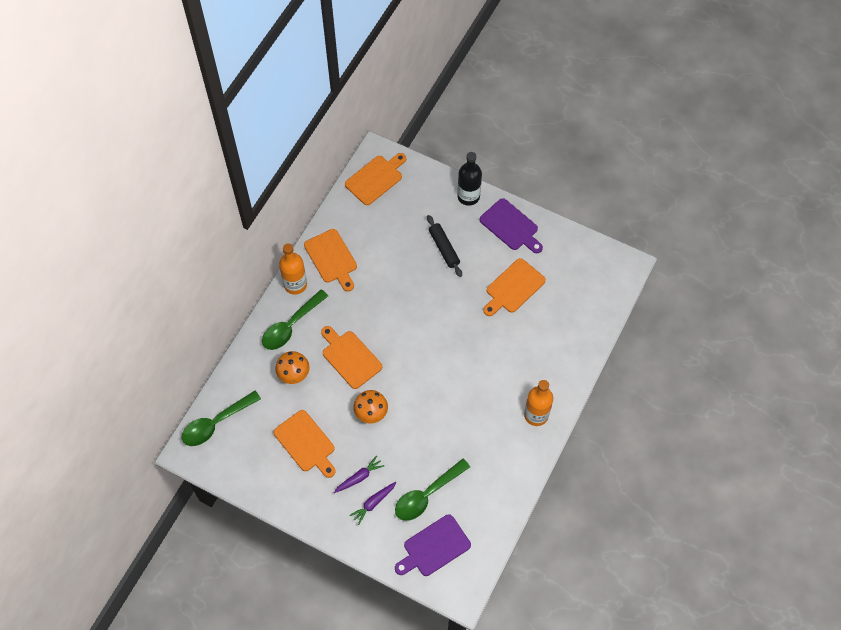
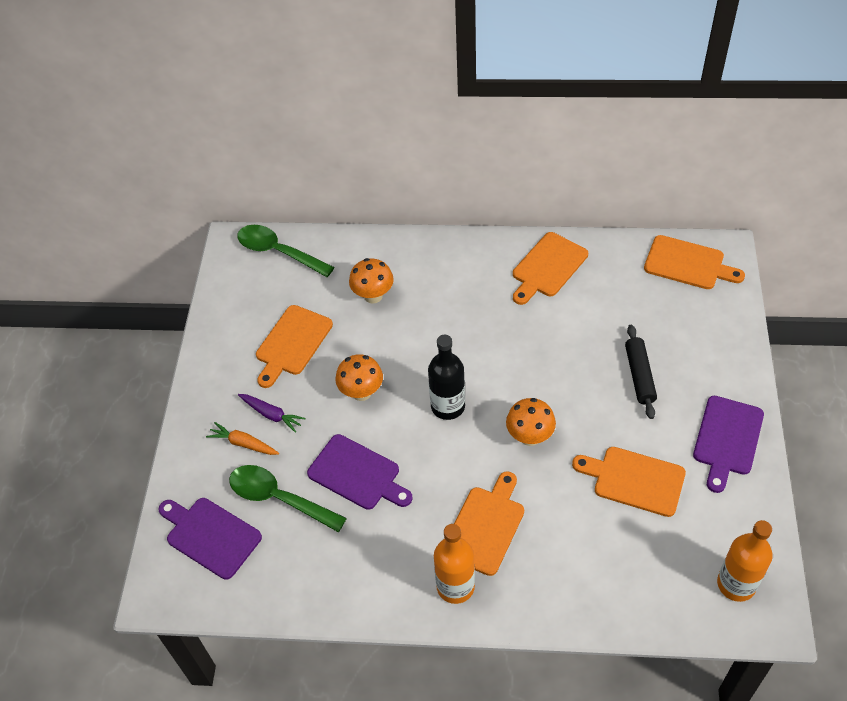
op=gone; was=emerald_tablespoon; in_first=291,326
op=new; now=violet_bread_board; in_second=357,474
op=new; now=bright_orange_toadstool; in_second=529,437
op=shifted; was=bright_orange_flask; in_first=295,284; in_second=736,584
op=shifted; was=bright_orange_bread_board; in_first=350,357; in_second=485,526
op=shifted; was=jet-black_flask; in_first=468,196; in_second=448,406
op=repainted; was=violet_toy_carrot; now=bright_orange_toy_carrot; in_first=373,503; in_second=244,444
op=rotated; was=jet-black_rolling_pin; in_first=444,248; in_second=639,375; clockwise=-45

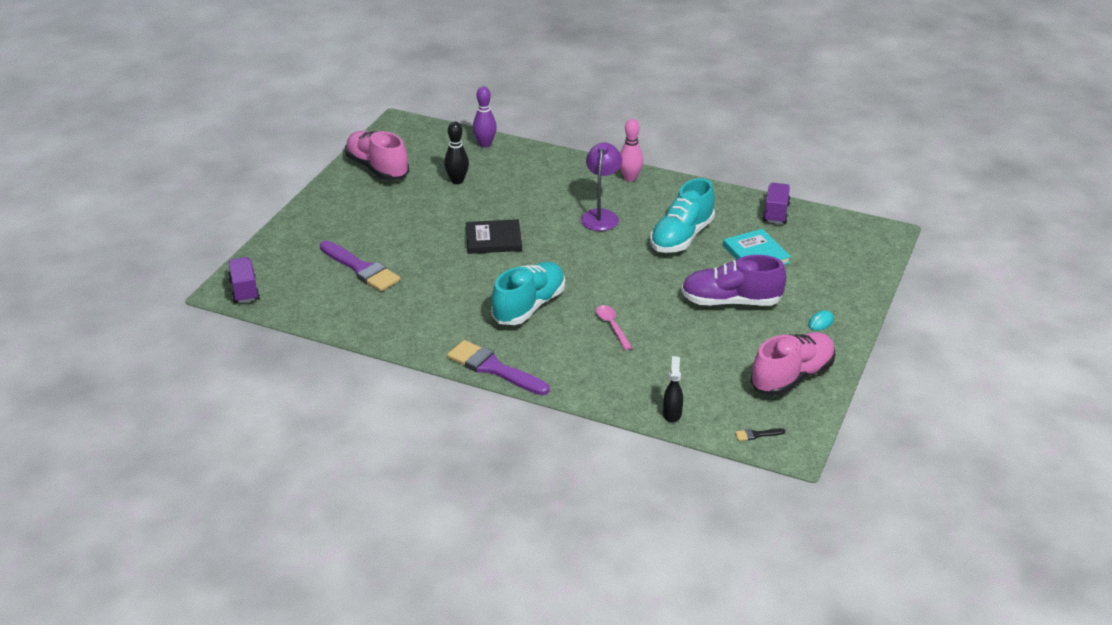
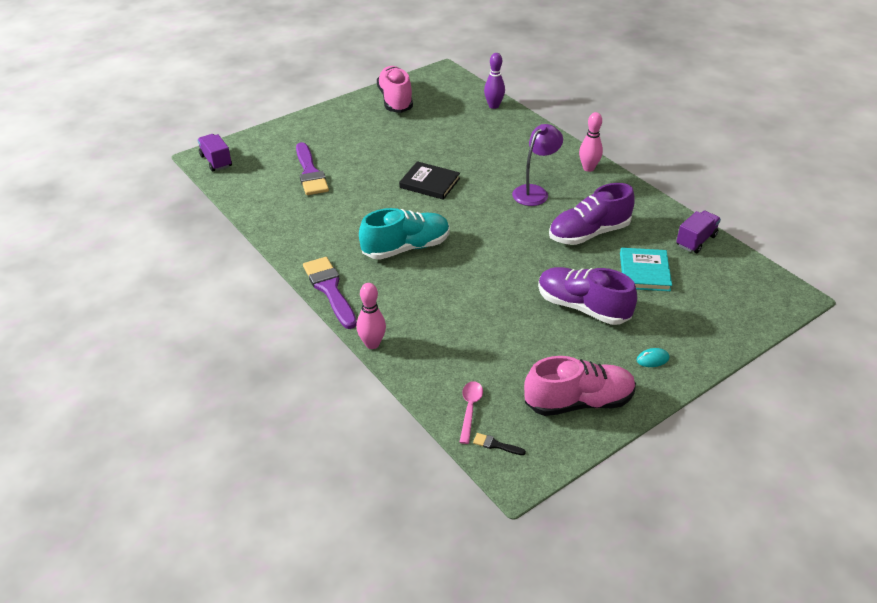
op=gone; was=jet-black_bowling_pin; in_first=457,181
op=gone; was=jet-black_spray_cleaner; in_first=672,413
op=new; now=rosy_bowling_pin; in_second=372,344
op=shifted; was=rosy_tablespoon; in_first=612,326; in_second=470,409
op=repainted; was=turquoise_lace-up_shoe; now=violet_lace-up_shoe; in_first=681,237; in_second=589,233
op=rotated; was=violet_lorry; in_first=244,290; in_second=216,161; clockwise=-45

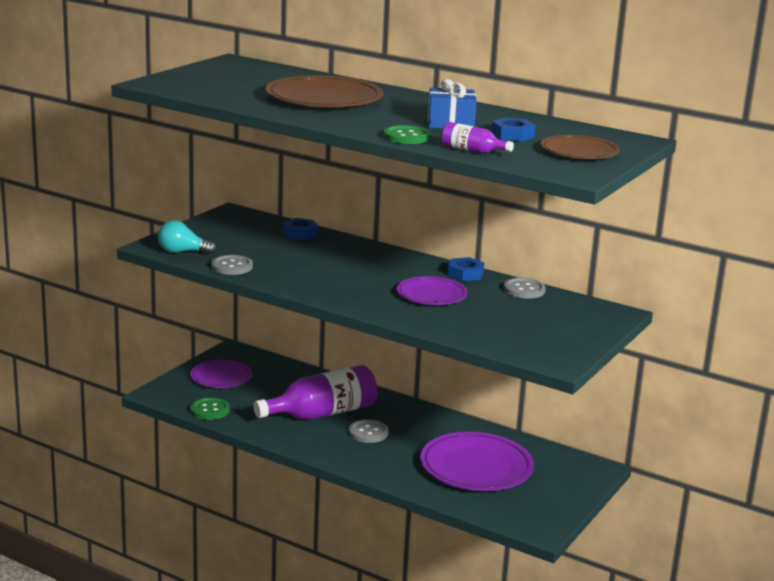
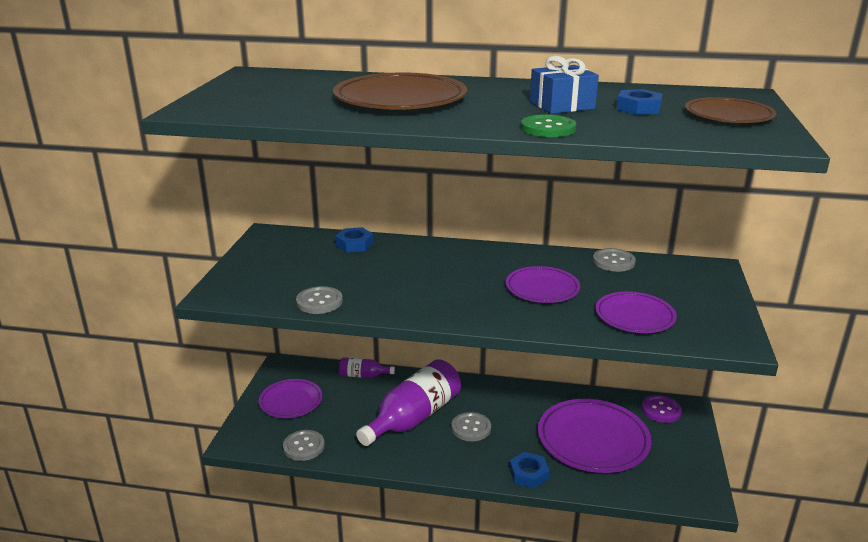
op=gone; was=turquoise_lightbulb; in_first=182,252
op=new; now=violet_flat_dish; in_second=634,316
op=new; now=violet_shirt_button; in_second=661,410
op=shifted; was=violet_flask; in_first=472,151; in_second=363,375
op=shifted; was=cobalt_hex_nut; in_first=465,274; in_second=528,474
op=repainted; was=emerald_shirt_button; now=ash-grey_shirt_button; in_first=210,410; in_second=304,446

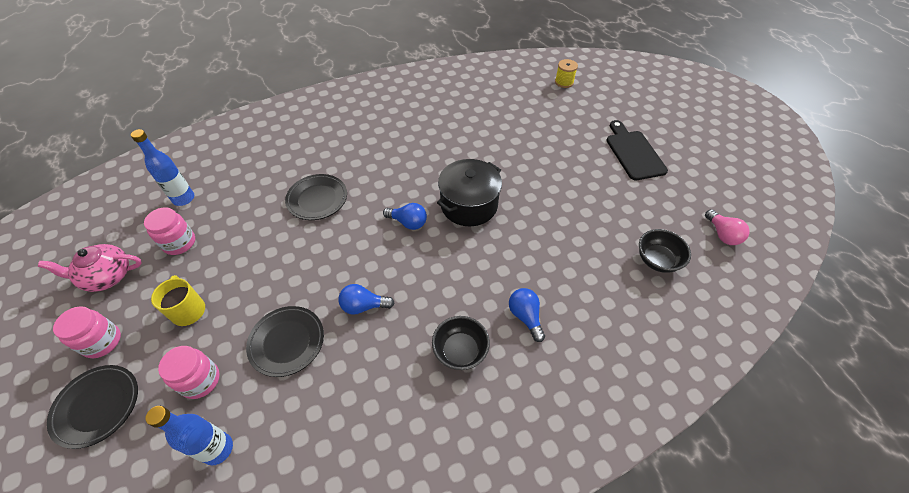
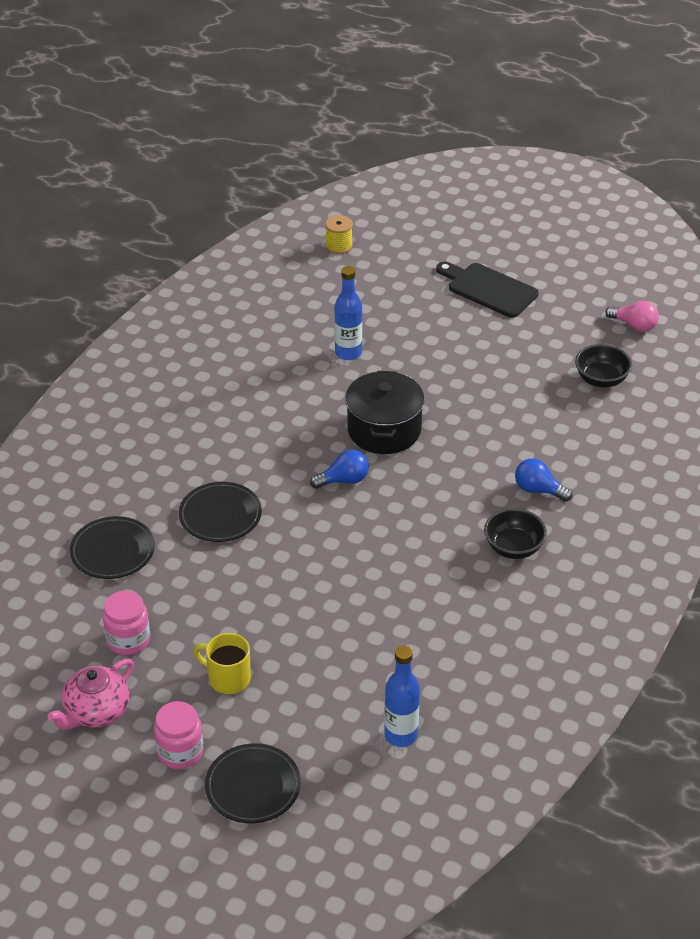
op=gone; was=rosy_preserve_jar; in_first=200,380
op=gone; was=cobalt_lightbulb; in_first=364,306
op=shifted; was=cobalt_flask; in_first=184,199; in_second=348,353
op=shifted; was=jet-black_flat_dish; in_first=287,342; in_second=112,551

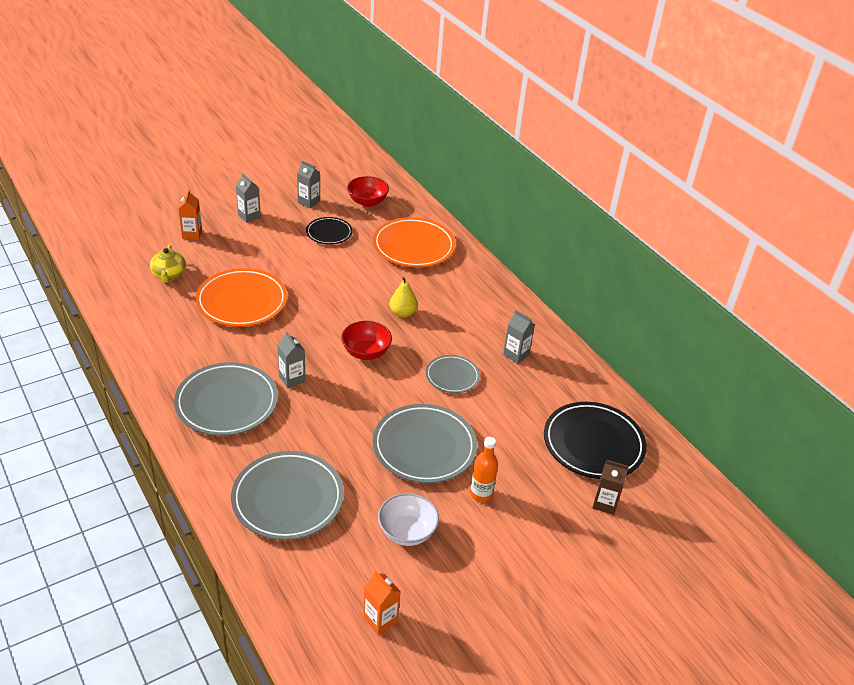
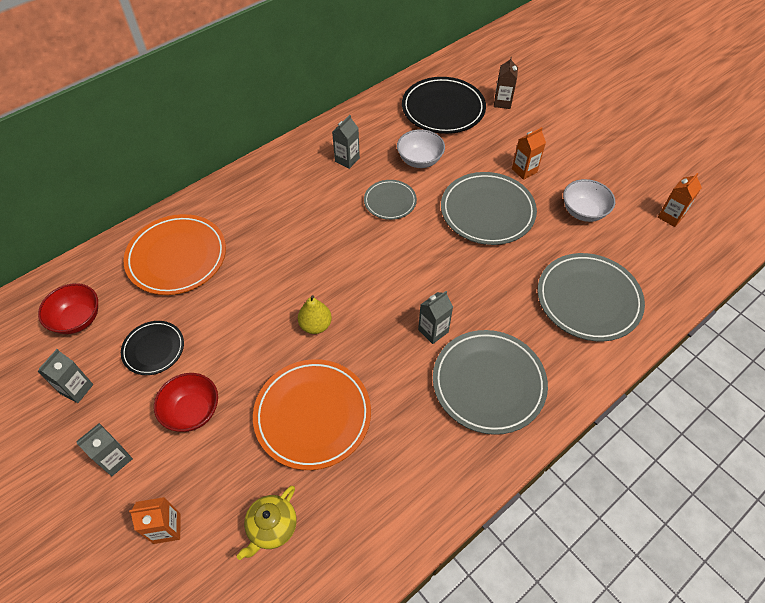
op=new; now=pure_white_serving_bowl; in_second=420,160
op=shifted; was=scarlet_serving_bowl; in_first=366,352; in_second=192,411
op=shifted; was=golden_pear_fruit; in_first=402,313; in_second=315,325
op=swapped; was=bright_orange_flask; now=bright_orange_juice_carton; in_first=481,494; in_second=524,170
op=rotated; was=golden_tea_pot; in_first=169,275; in_second=272,527; clockwise=135

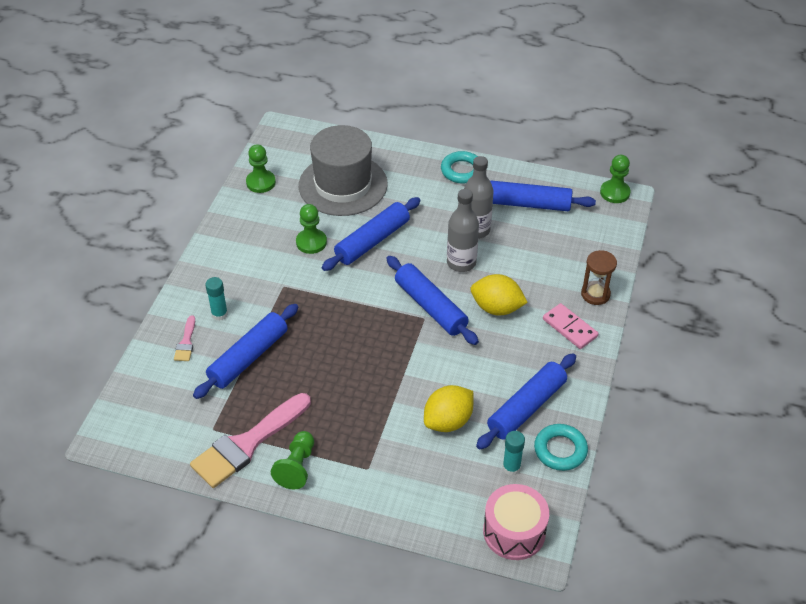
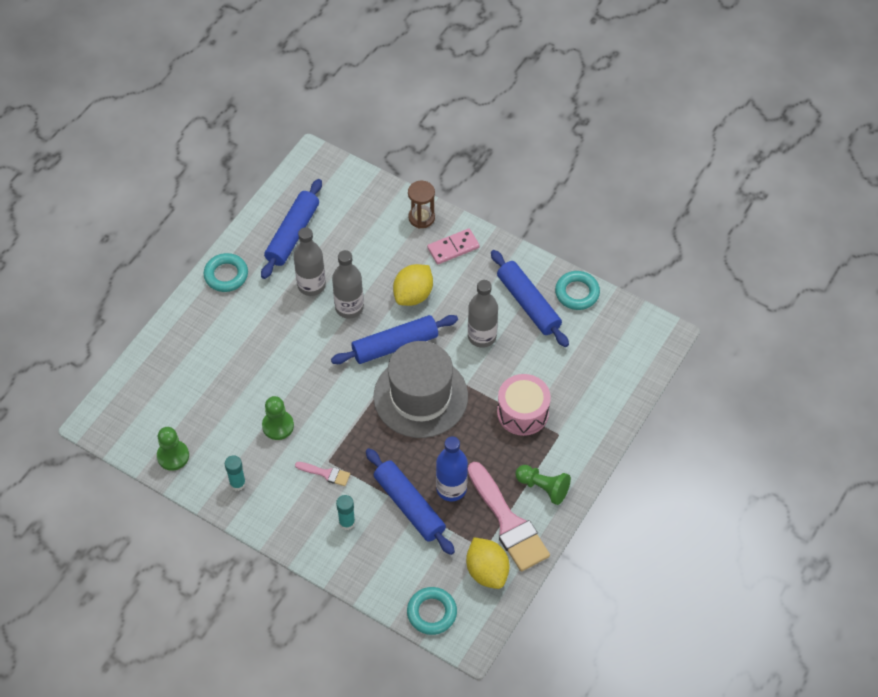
op=gone; was=cobalt_rolling_pin; in_first=372,241
op=gone; was=emerald_pawn; in_first=614,193
op=new; now=turquoise_torus; in_second=432,613
op=new; now=cobalt_flask; in_second=451,488
op=new; now=ash-grey_flask; in_second=482,336
op=shifted; was=rosy_brush; in_first=186,342; in_second=326,473
op=shifted; was=ash-grey_top_hat; in_first=343,185; in_second=420,396
op=shifted; was=golden_lemon; in_first=448,421; in_second=487,571
op=shifted; was=rosy_snare_drum; in_first=514,532; in_second=522,412
op=shifted; was=turquoise_glue; in_first=511,468; in_second=237,483

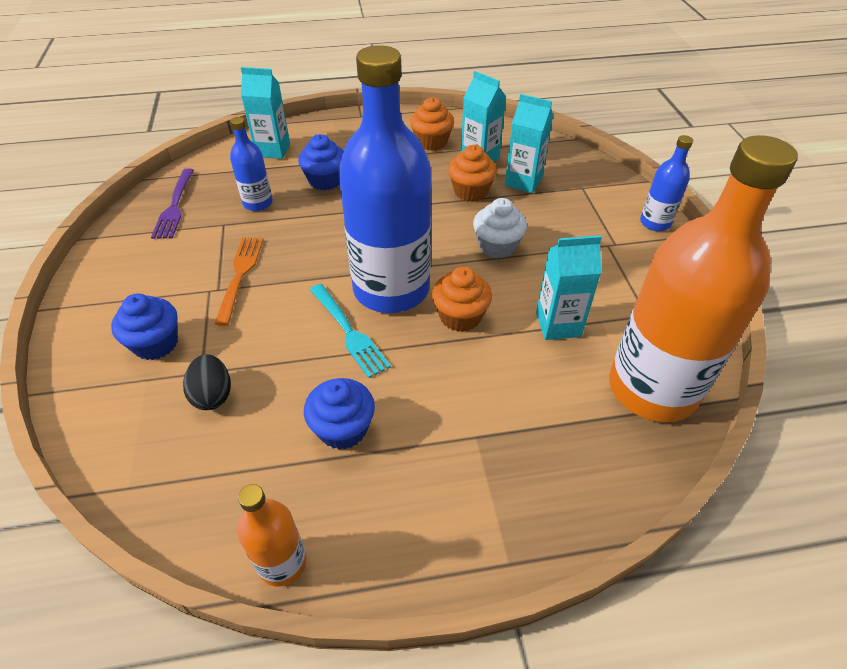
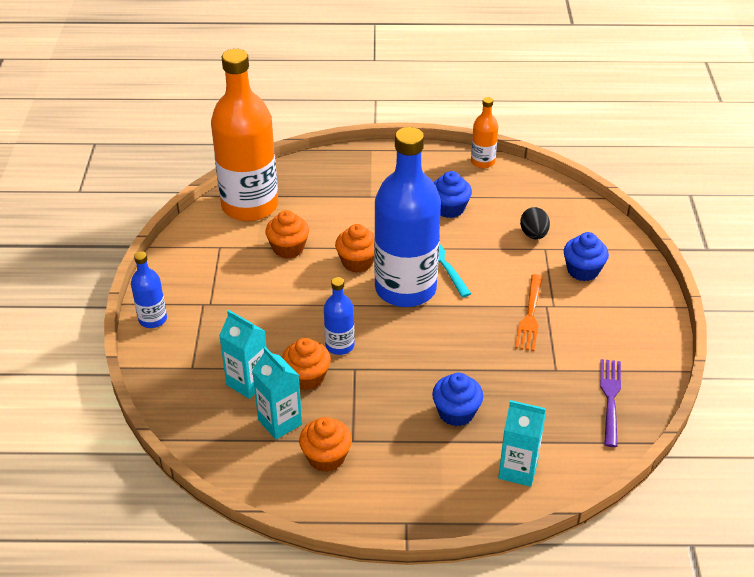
op=gone; was=pure_white_cupcake; in_first=497,246
op=shifted; was=cobalt_flask; in_first=258,203; in_second=339,345
op=swapped; was=turquoise_juice_carton; now=bright_orange_cupcake; in_first=558,324; in_second=288,248

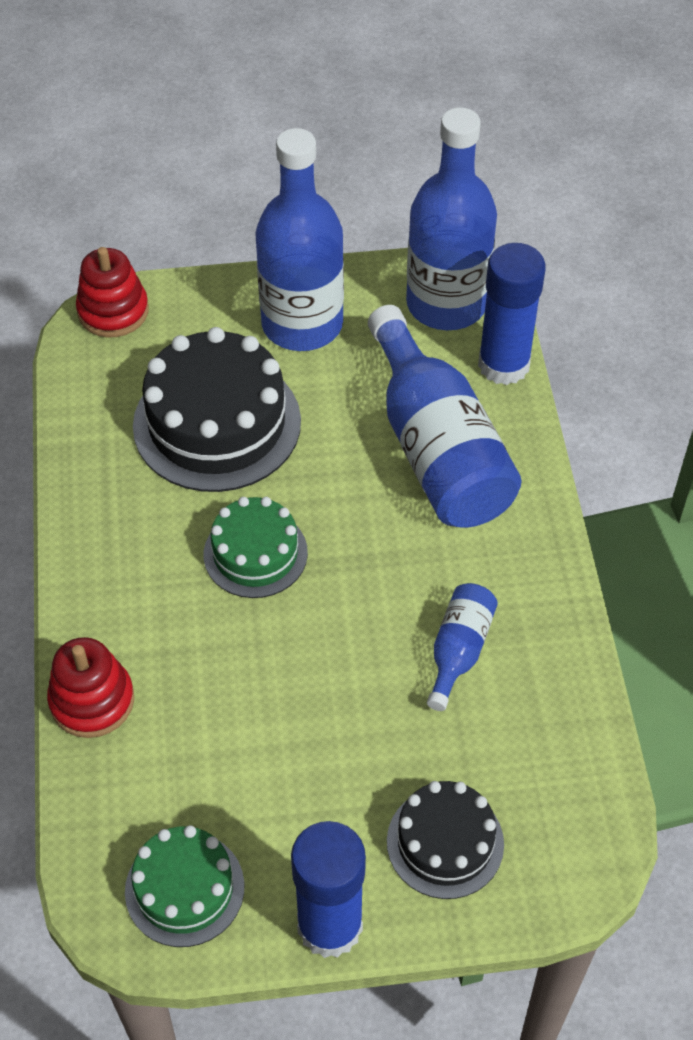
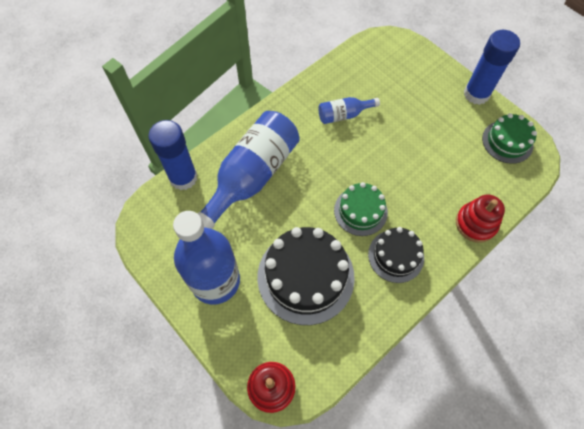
op=gone; was=cobalt_flask; in_first=446,304
op=shifted; was=jet-black_gateau; in_first=445,842; in_second=396,256

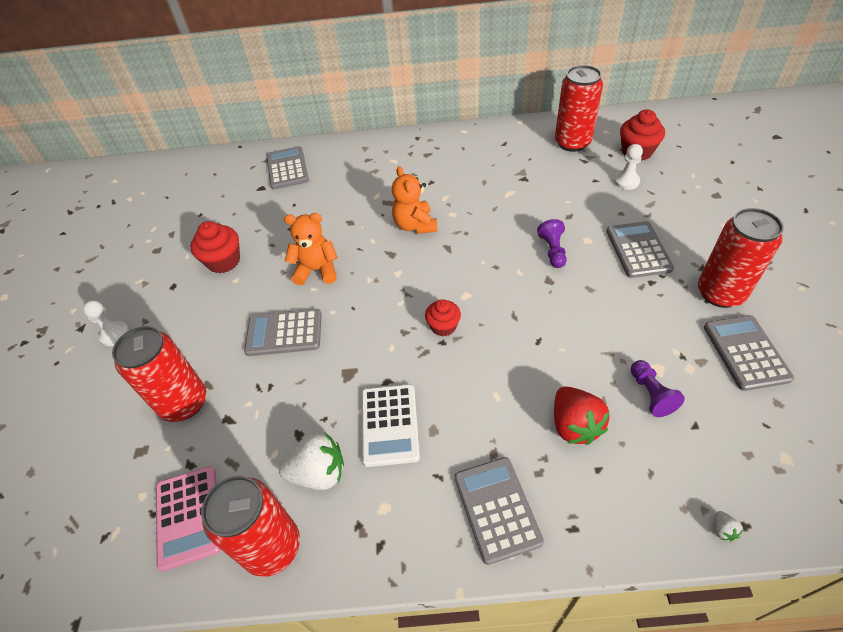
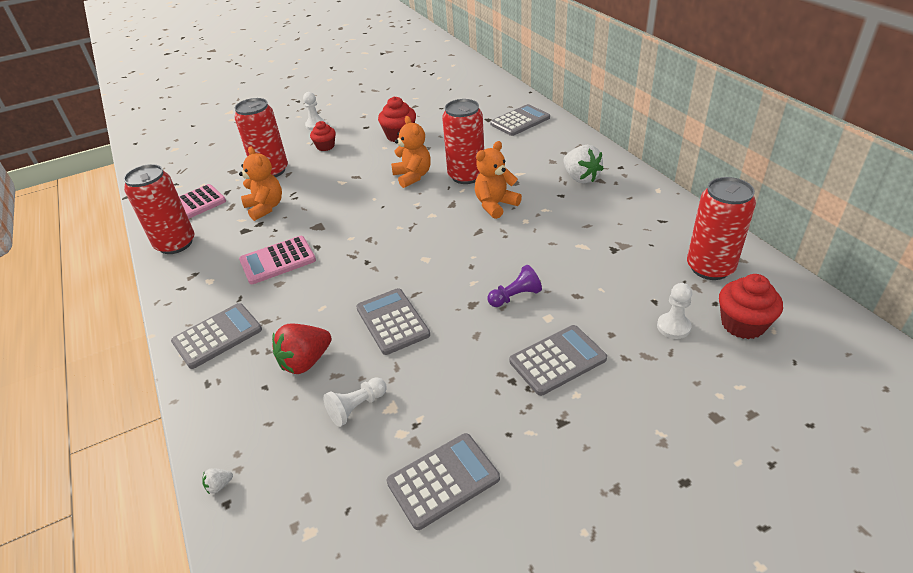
op=new; now=bright_orange_teddy; in_second=265,208
op=shifted; was=ash-grey_calculator; in_first=284,333; in_second=392,321
op=shifted; was=pure_white_toy_strawberry; in_first=319,473; in_second=580,178
op=shifted; was=scarlet_cupcake; in_first=443,326; in_second=325,146
op=shifted; was=scarlet_tin; in_first=720,293; in_second=466,176
op=repainted; was=pure_white_calculator; now=rosy_calculator; in_first=389,425; in_second=278,260
op=repainted; was=violet_pawn; now=pure_white_pawn; in_first=651,394; in_second=357,407

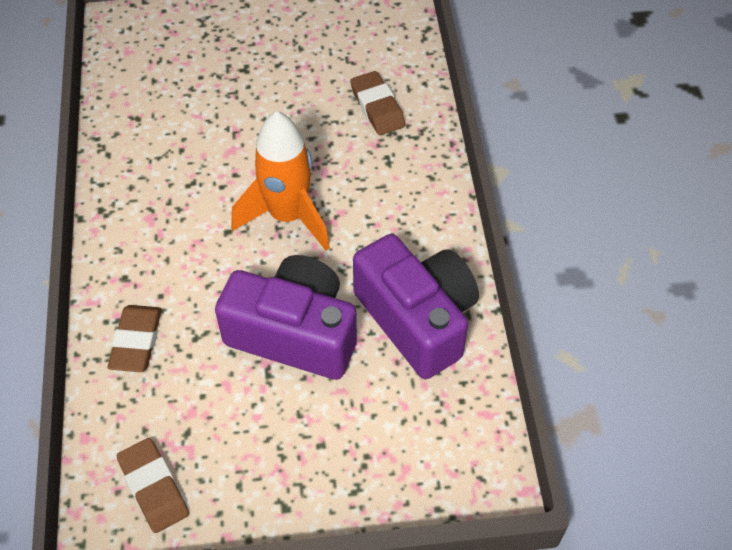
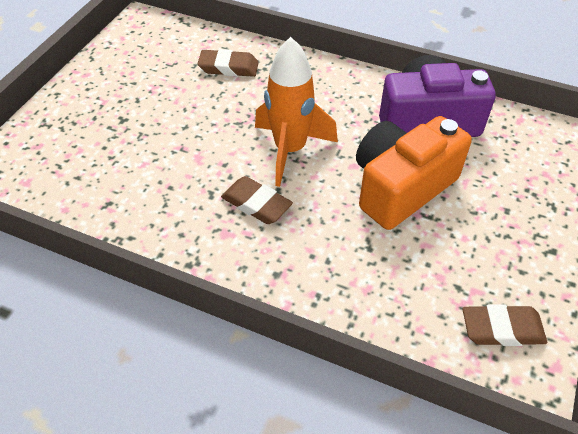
op=shifted; was=brown_gum_eraser; in_first=136,341; in_second=256,204
op=repainted; was=violet_compact_camera; now=bright_orange_compact_camera; in_first=294,333; in_second=401,187

